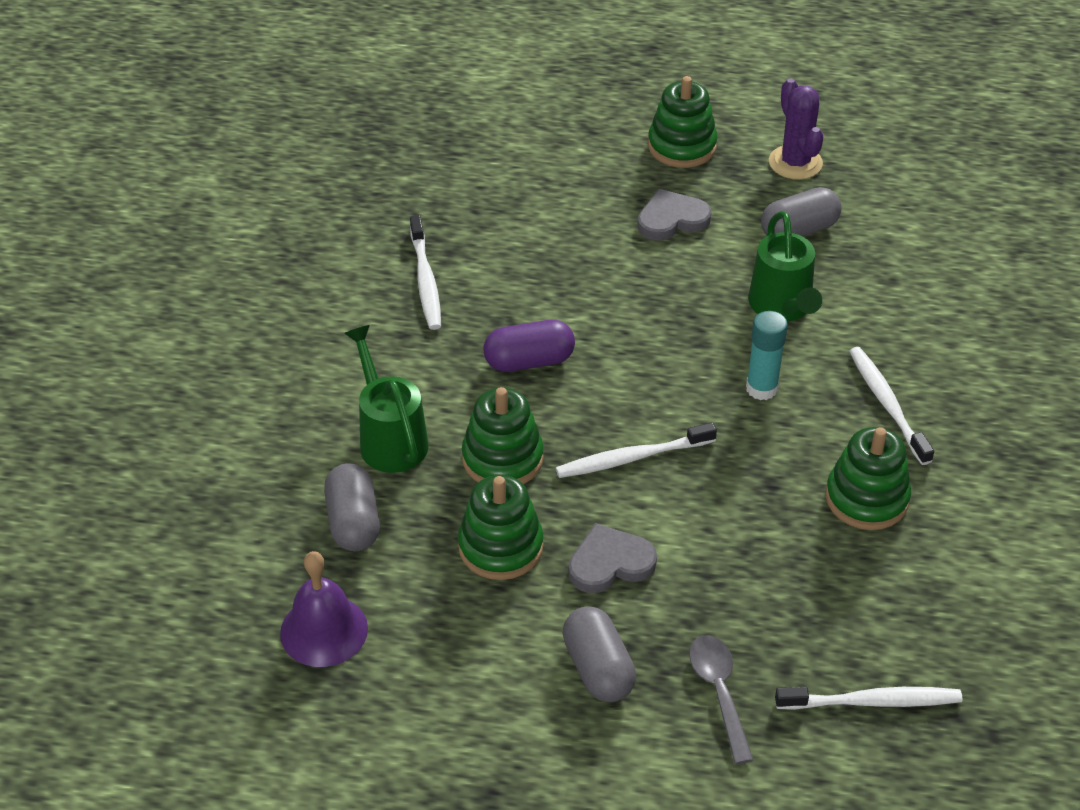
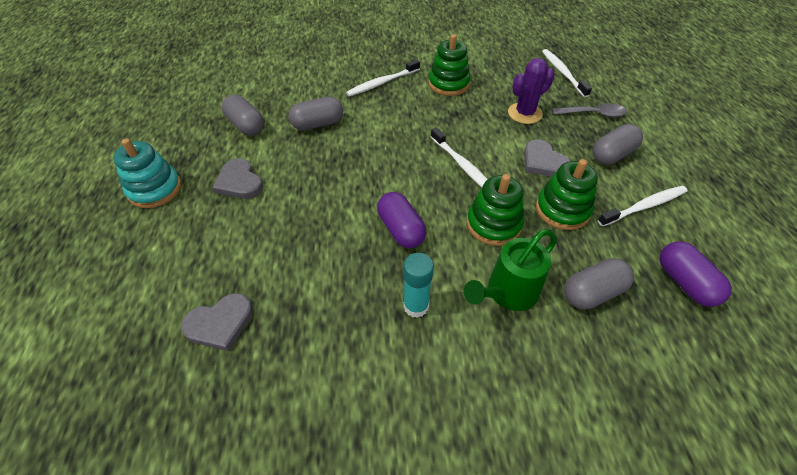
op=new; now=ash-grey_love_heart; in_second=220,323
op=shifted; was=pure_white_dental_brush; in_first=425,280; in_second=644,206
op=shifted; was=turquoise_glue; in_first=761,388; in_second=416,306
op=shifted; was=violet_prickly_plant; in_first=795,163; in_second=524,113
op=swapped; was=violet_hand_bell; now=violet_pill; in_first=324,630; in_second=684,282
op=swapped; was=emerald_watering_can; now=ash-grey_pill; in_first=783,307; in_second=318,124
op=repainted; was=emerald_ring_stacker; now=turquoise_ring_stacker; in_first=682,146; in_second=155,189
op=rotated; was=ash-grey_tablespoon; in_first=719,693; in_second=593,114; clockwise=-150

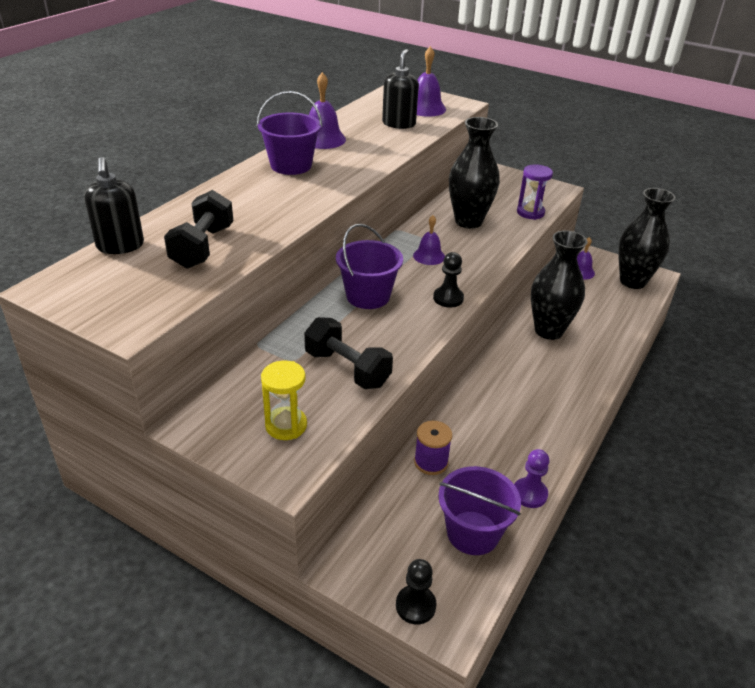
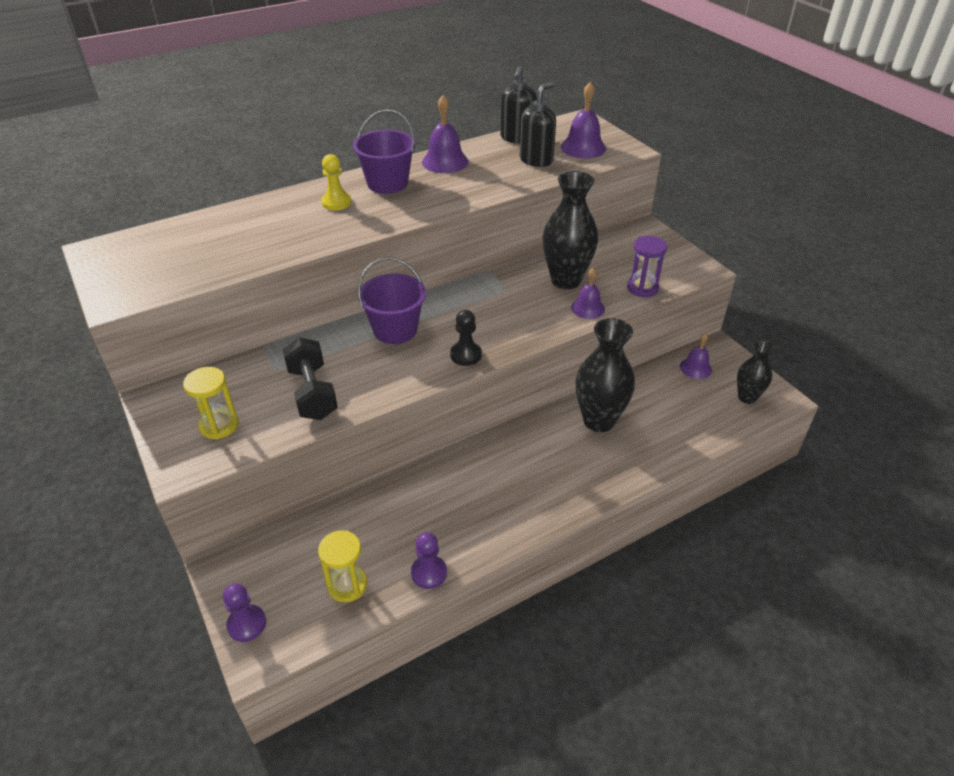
op=gone; was=jet-black_dumbbell; in_first=202,247
op=gone; was=violet_bobbin; in_first=431,462
op=new; now=golden_pawn; in_second=336,202
op=shifted; was=jet-black_pump_bottle; in_first=120,246; in_second=517,138
op=shifted; was=violet_hand_bell; in_first=429,256; in_second=588,308
op=swapped; was=violet_bucket; now=golden_hourglass; in_first=473,533; in_second=347,585
op=repainted; was=jet-black_pawn; now=violet_pawn; in_first=415,605; in_second=247,624
op=scaled; was=jet-black_vase; in_first=632,281; in_second=747,397; ratio=0.59

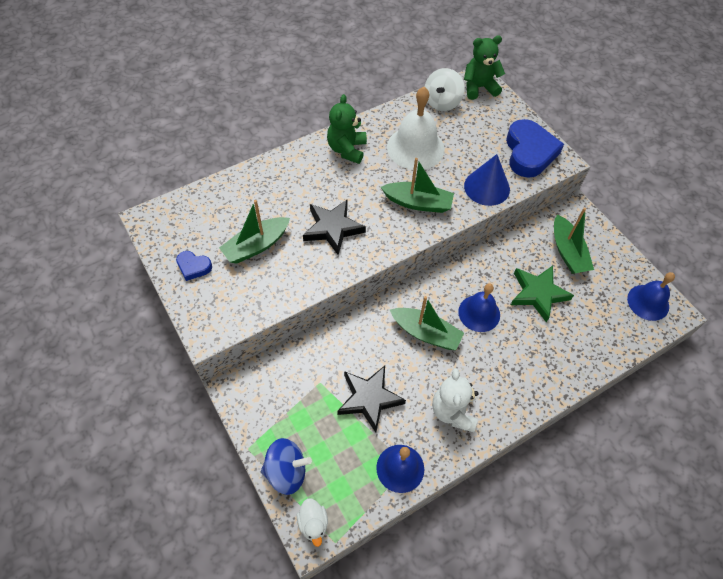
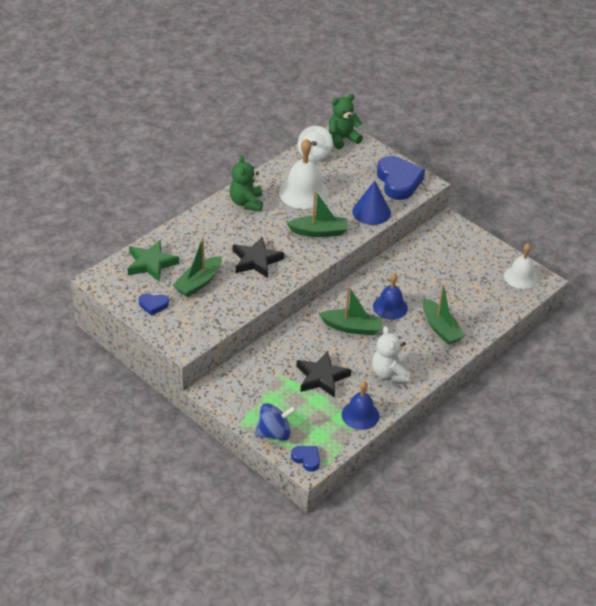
op=shifted; was=emerald_five-pointed_star; in_first=538,293; in_second=151,263
op=shifted; was=emerald_toy_boat; in_first=567,252; in_second=440,328
op=swapped; was=pure_white_rubber_duck; now=cobalt_love_heart; in_first=313,523; in_second=306,459
op=repainted; was=cobalt_hand_bell; now=pure_white_hand_bell; in_first=648,302; in_second=520,277

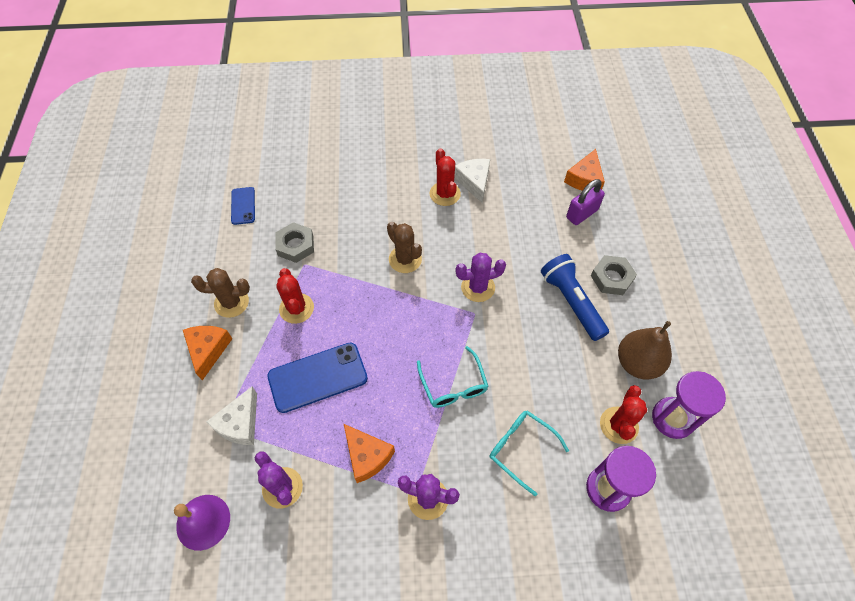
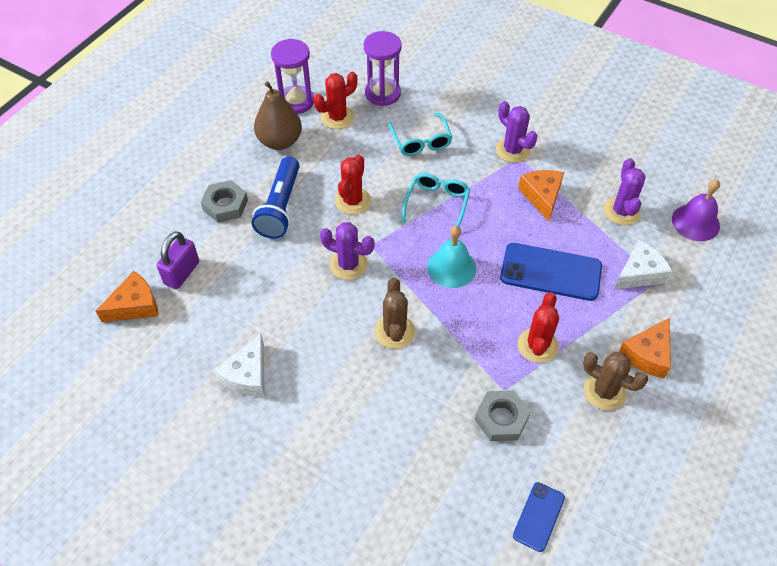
op=new; now=turquoise_hand_bell; in_second=451,267
op=shifted; was=scarlet_prickly_plant; in_first=445,194; in_second=352,201
op=rotated; was=violet_lock; in_first=582,214; in_second=182,273; clockwise=-60

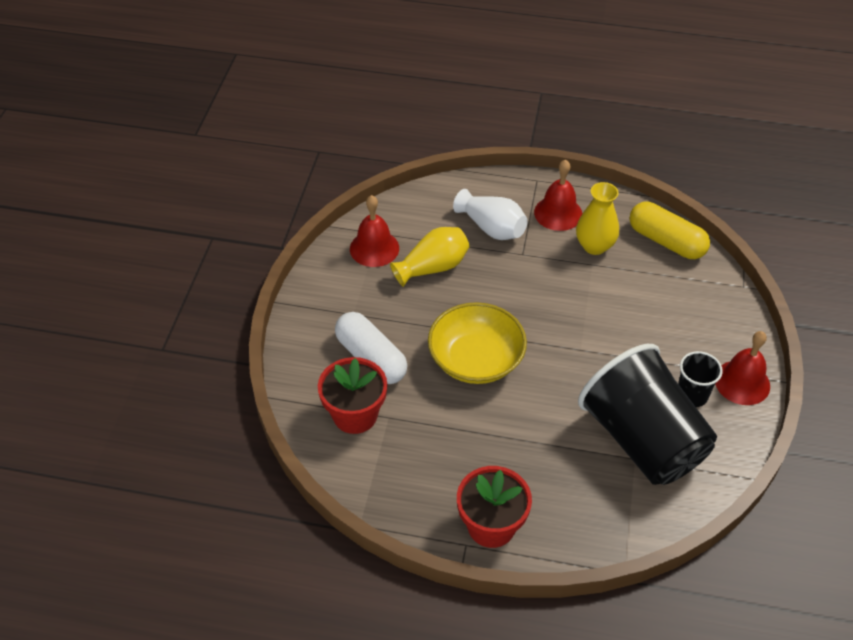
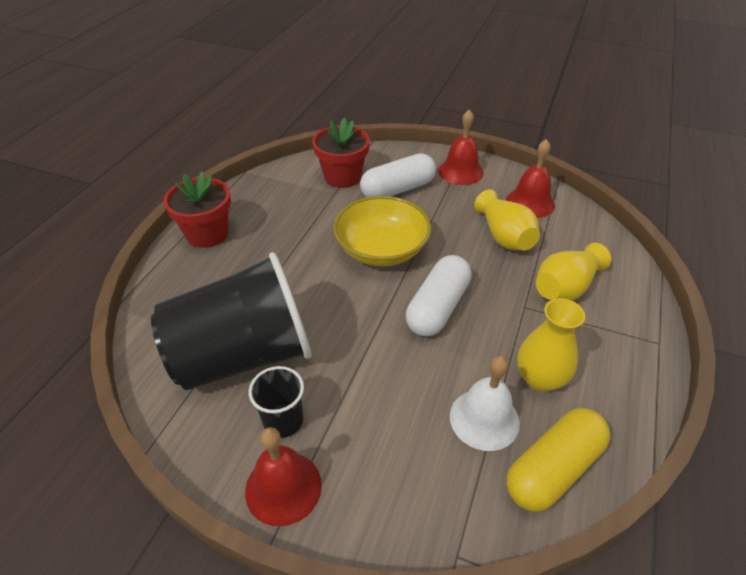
op=new; now=pure_white_pill; in_second=437,307
op=new; now=pure_white_hand_bell; in_second=484,419
op=shifted; was=scarlet_hand_bell; in_first=558,213; in_second=460,171
op=repainted; was=pure_white_vase; now=golden_vase; in_first=491,228; in_second=565,287

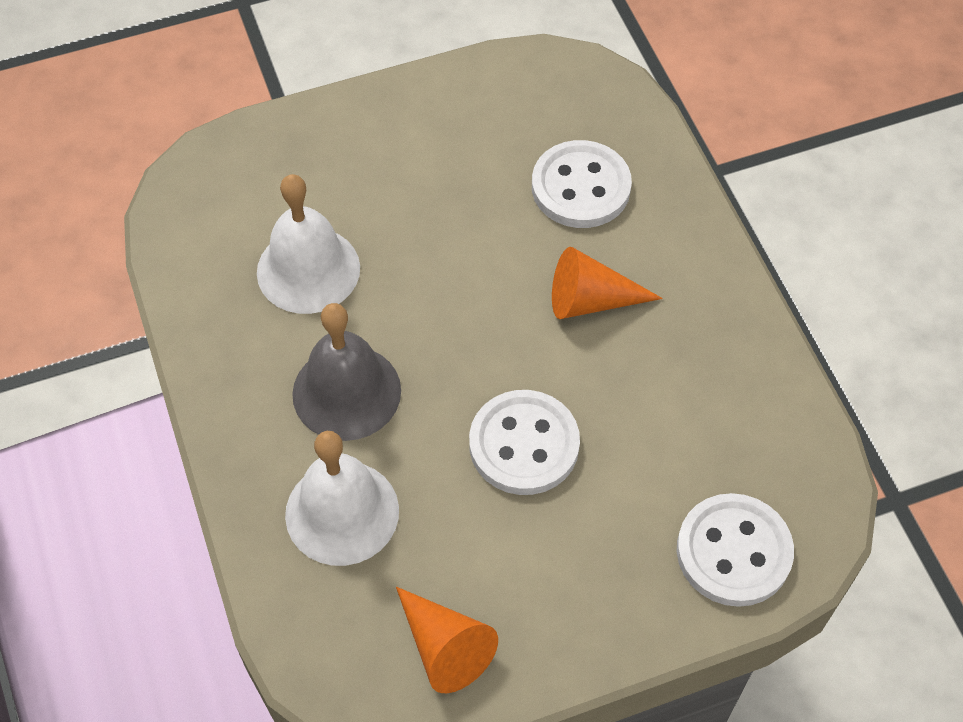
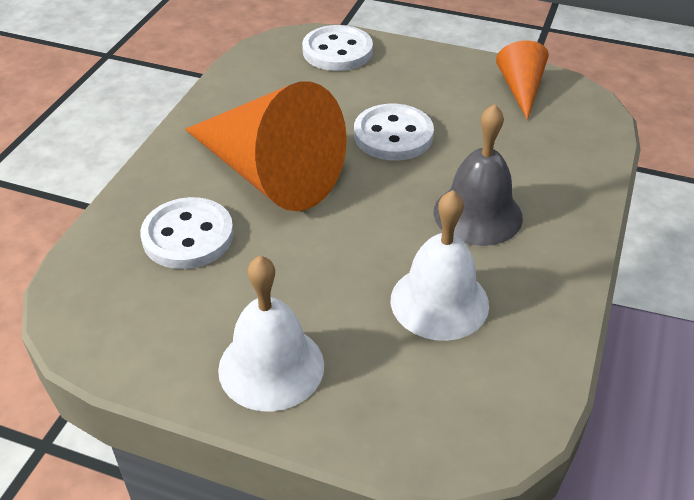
op=shifted; was=pure_white_hand_bell; in_first=342,512; in_second=271,367
op=scaled; was=bright_orange_cone; in_first=591,300; in_second=269,174; ratio=2.08

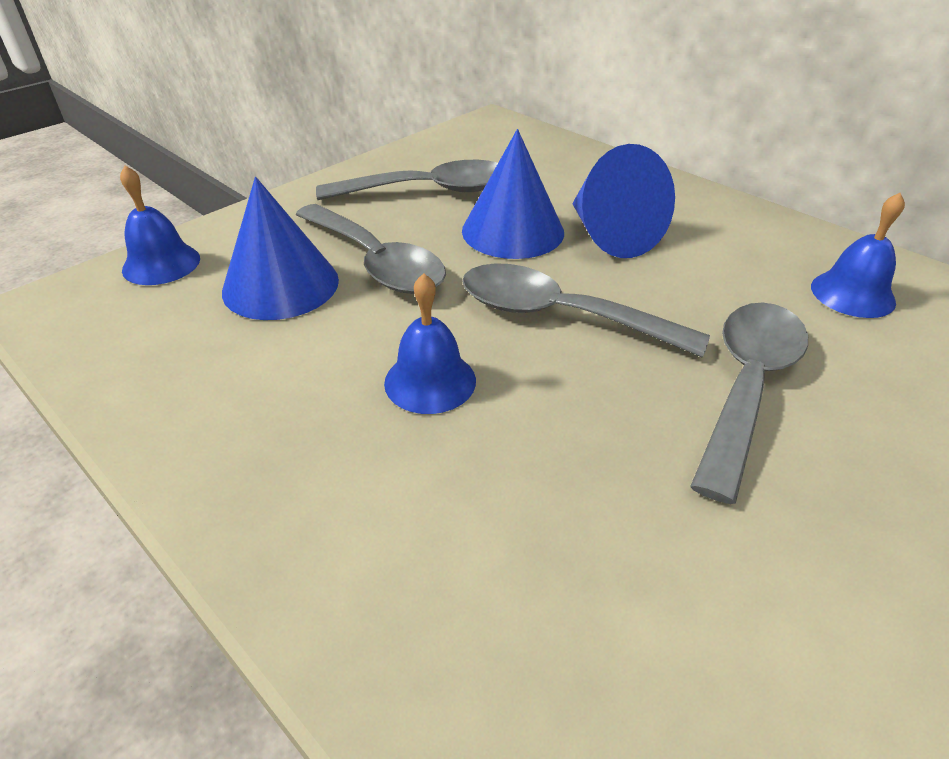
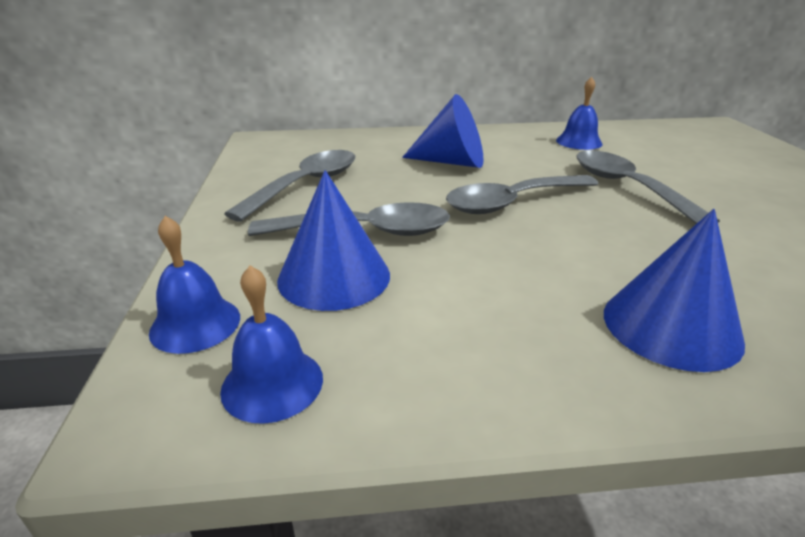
op=shifted; was=cobalt_hand_bell; in_first=430,381; in_second=272,383
op=shifted; was=cobalt_cone; in_first=513,231; in_second=671,326

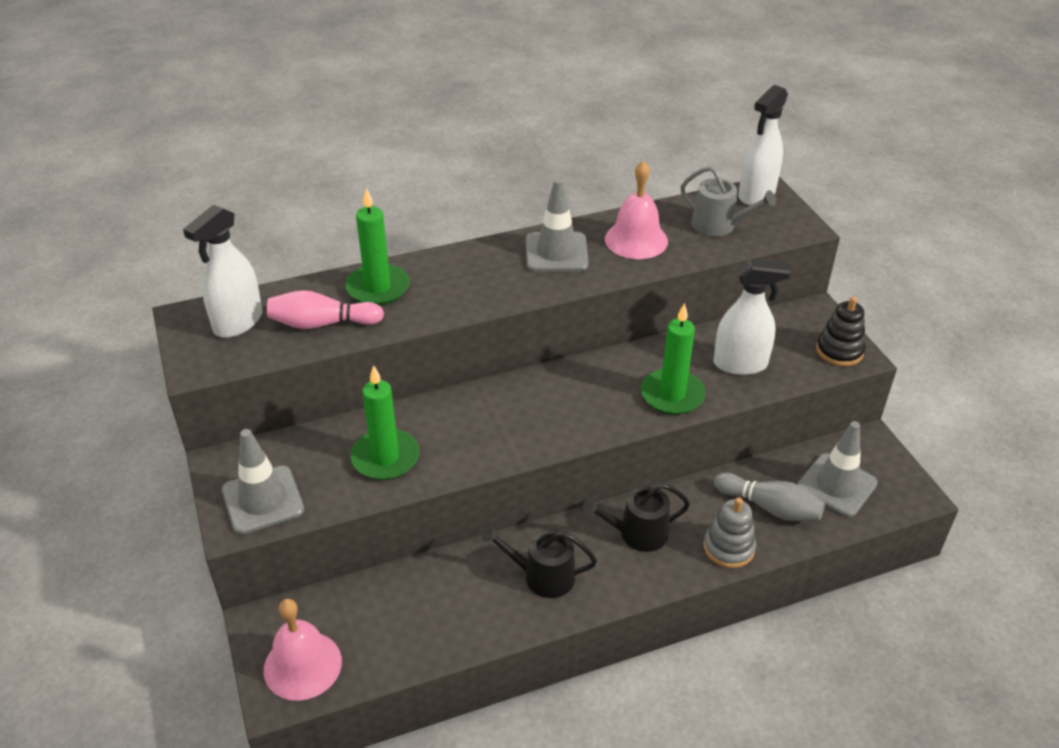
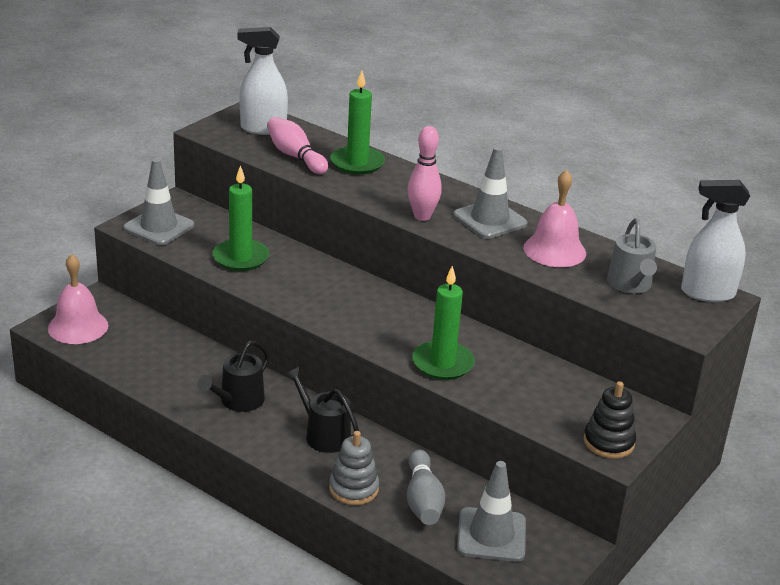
op=gone; was=pure_white_spray_cleaner; in_first=740,364
op=new; now=rosy_bowling_pin; in_second=422,216
op=rotated; was=jet-black_watering_can; in_first=542,576; in_second=238,401; clockwise=-120

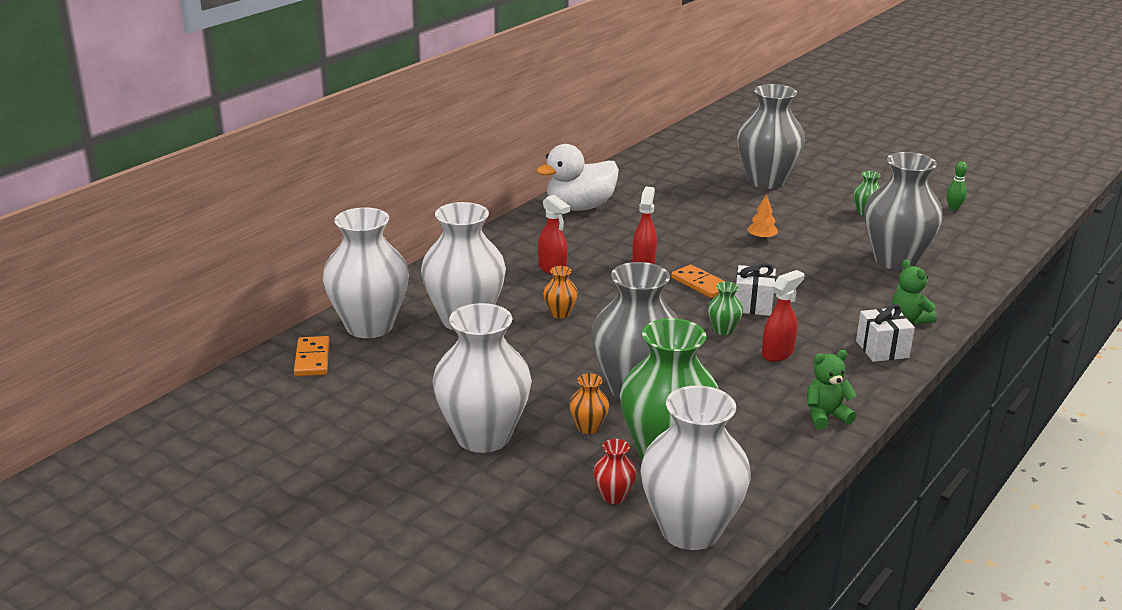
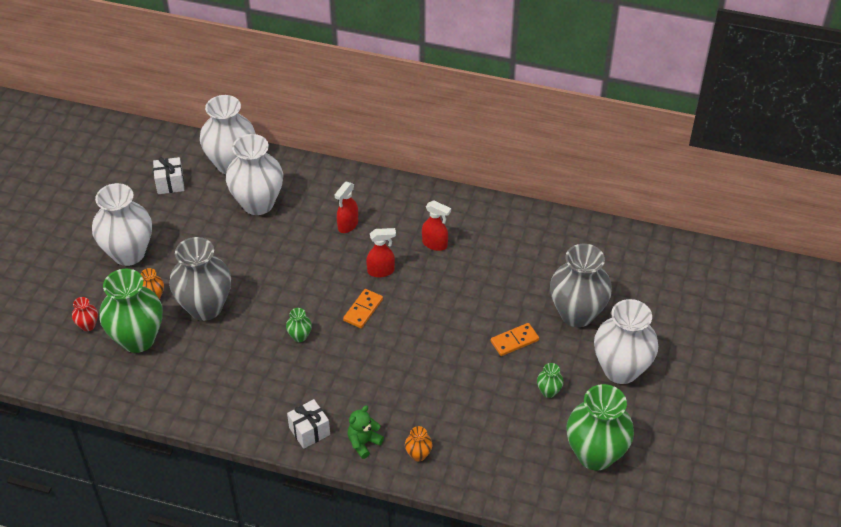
op=gone; was=pure_white_rubber_duck; in_first=580,207
op=gone; was=bright_orange_tree; in_first=761,238
op=gone; was=emerald_teddy; in_first=825,416
op=gone; was=ash-grey_vase; in_first=895,260
op=shifted; was=bright_orange_domino; in_first=312,359; in_second=514,341
op=shifted; was=bright_orange_vase; in_first=560,313; in_second=418,455
op=shifted; was=pure_white_vase; in_first=690,530; in_second=621,370
op=shifted; was=pure_white_present; in_first=753,305; in_second=170,183
op=shifted; was=scarlet_spray_cleaner; in_first=778,353; in_second=435,244
op=swapped; was=emerald_bowling_pin; now=emerald_vase; in_first=953,208; in_second=595,455

